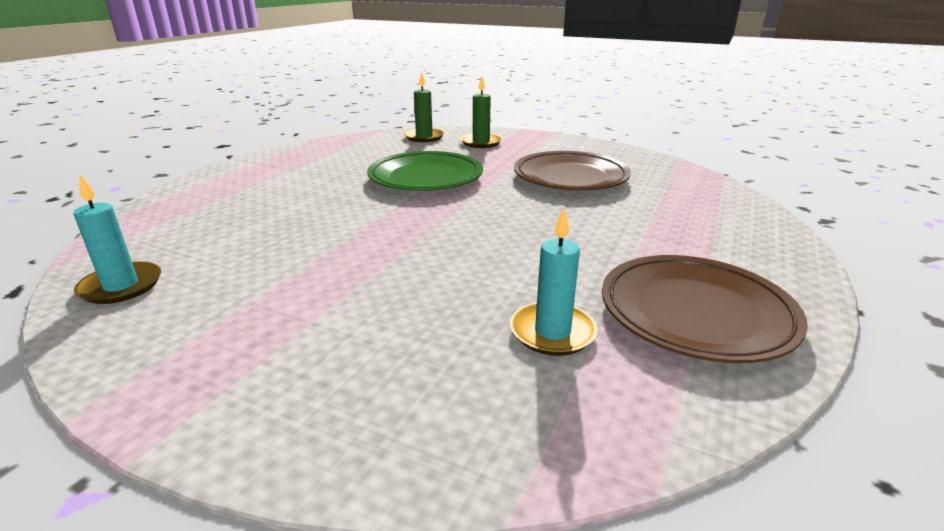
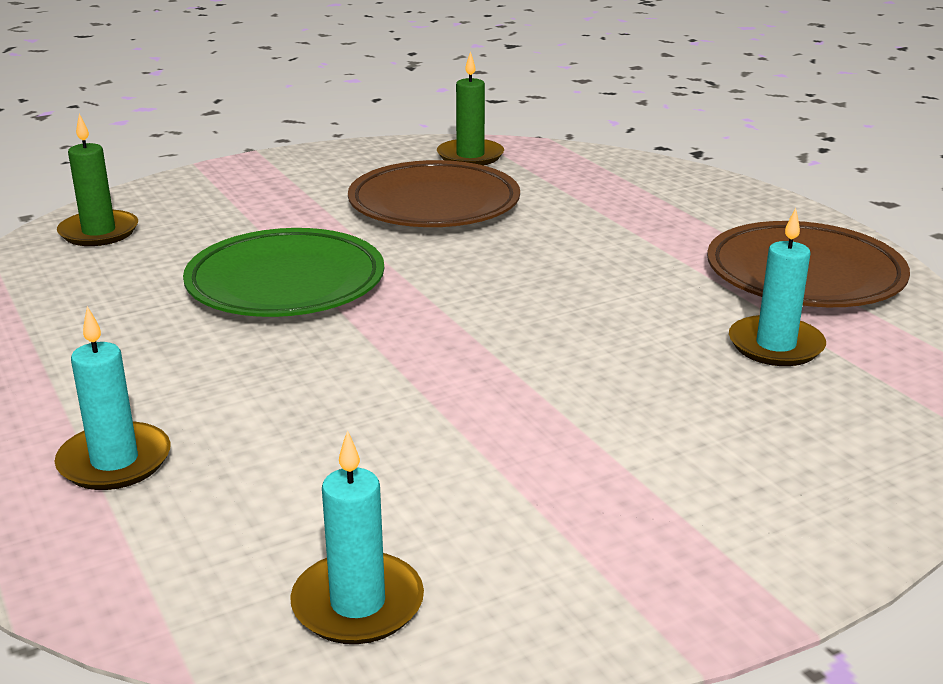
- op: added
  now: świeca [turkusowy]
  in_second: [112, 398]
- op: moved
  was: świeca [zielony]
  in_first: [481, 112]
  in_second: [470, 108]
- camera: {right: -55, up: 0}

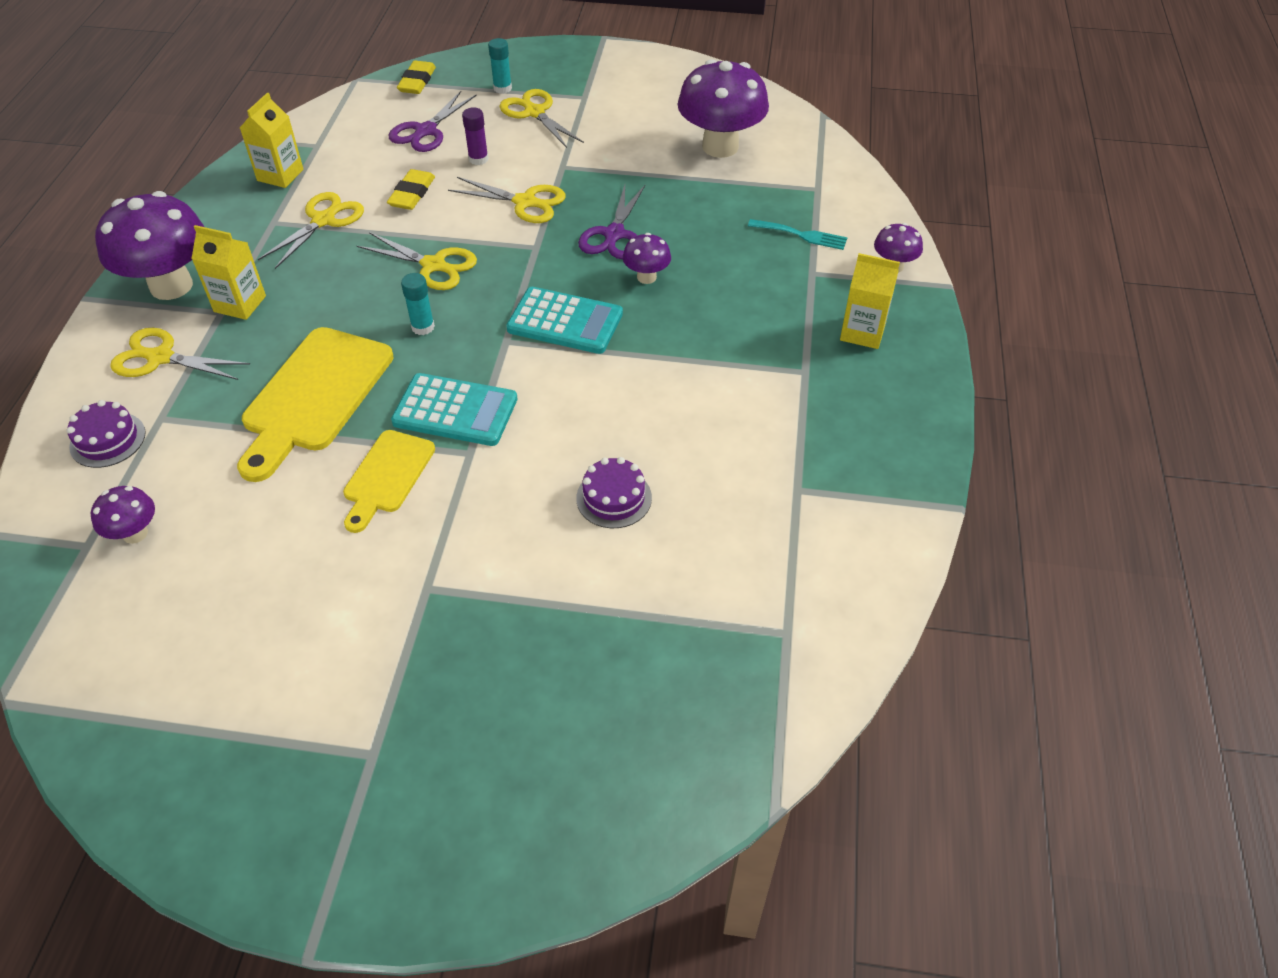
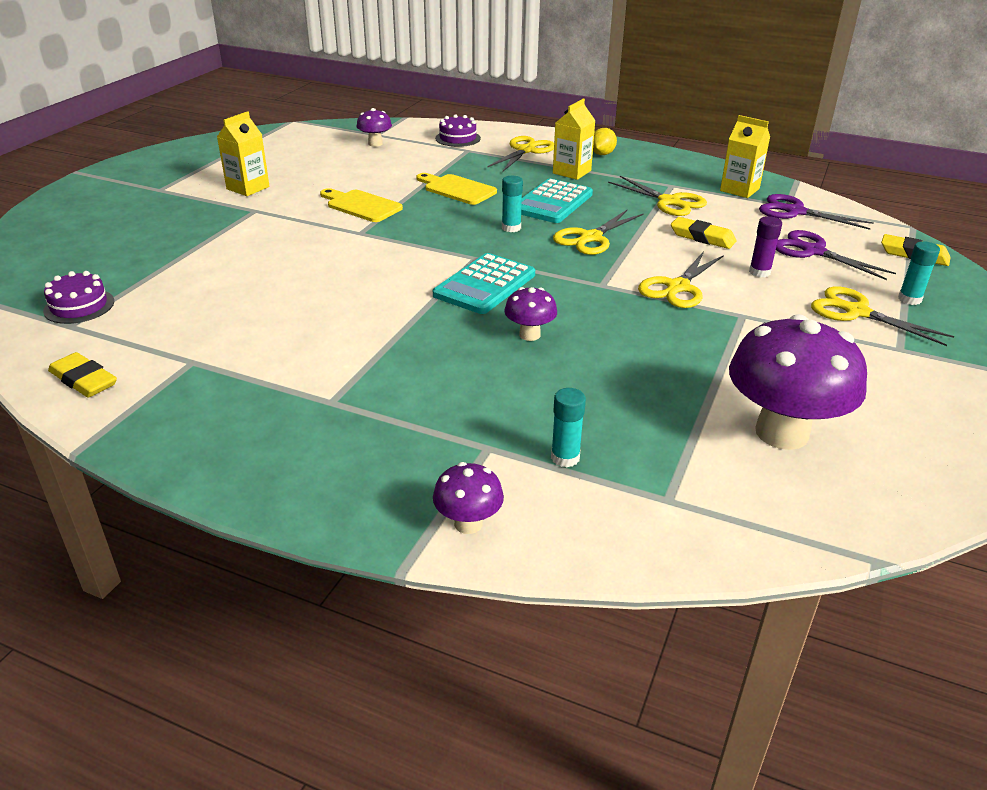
- op: added
  now: gumka do mazania [żółty]
  in_second: [82, 375]
- op: moved
  was: kalkulator [turkusowy]
  in_first: [454, 409]
  in_second: [557, 201]
- op: moved
  was: tort [fioletowy]
  in_first: [614, 492]
  in_second: [78, 297]
- op: moved
  was: nożyczki [fioletowy]
  in_first: [611, 222]
  in_second: [816, 212]
- op: moved
  was: karton mleka [żółty]
  in_first: [870, 301]
  in_second: [243, 153]
- op: replaced
  was: grzyb [fioletowy]
  now: cytryna [żółty]
  in_first: [149, 245]
  in_second: [605, 141]
- op: replaced
  was: widelec [turkusowy]
  now: klej w sztyfcie [turkusowy]
  in_first: [798, 234]
  in_second: [568, 427]
- op: turned
  was: nożyczki [żółty]
  in_first: [542, 118]
  in_second: [882, 316]
  clockwise: -120
- op: resized
  was: deska do krojenia [żółty]
  in_first: [315, 404]
  in_second: [456, 189]
  ratio: 0.59
- camera: {right: 105, up: -15}

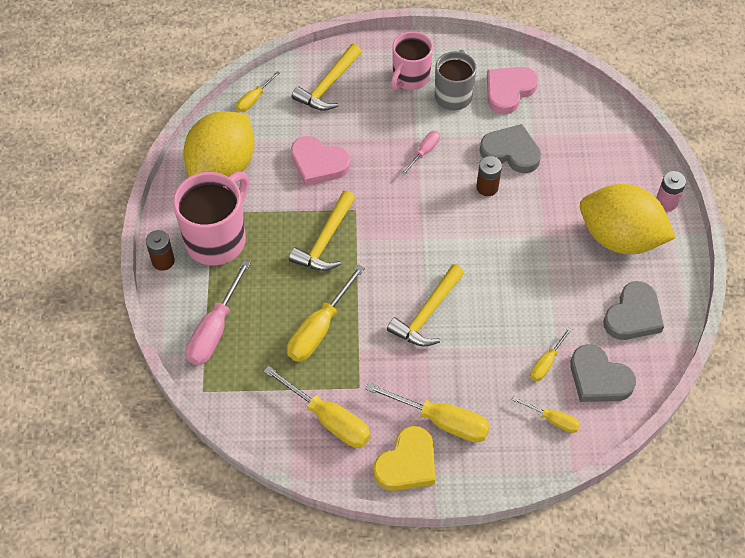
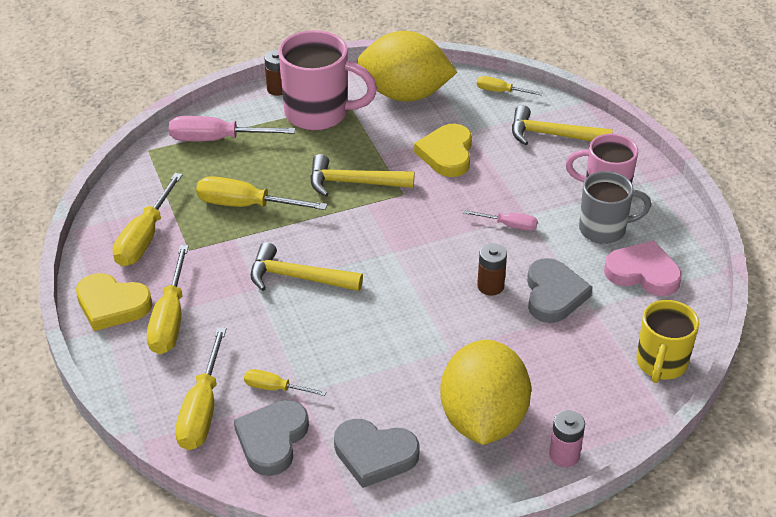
- op: added
  now: kubek [żółty]
  in_second: [667, 341]
- op: recoloured
  was: serce [różowy]
  now: serce [żółty]
  in_first: [320, 161]
  in_second: [443, 150]
- op: resized
  was: śrubokręt [żółty]
  in_first: [546, 414]
  in_second: [201, 388]
  ratio: 1.8
- camera: {right: 70, up: -15}

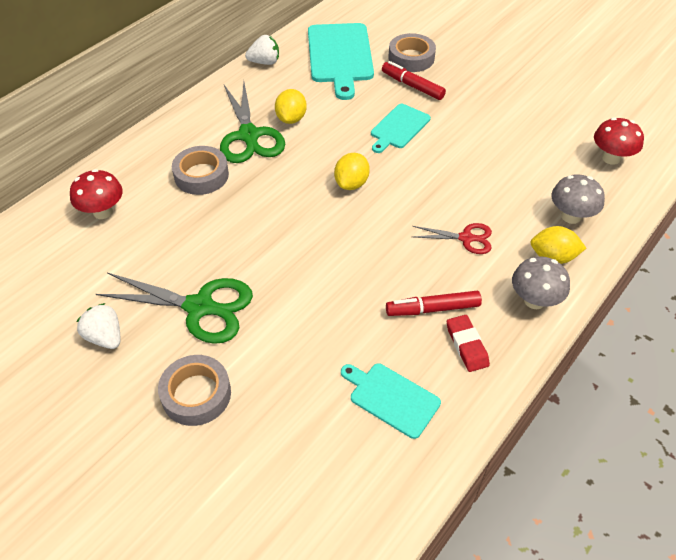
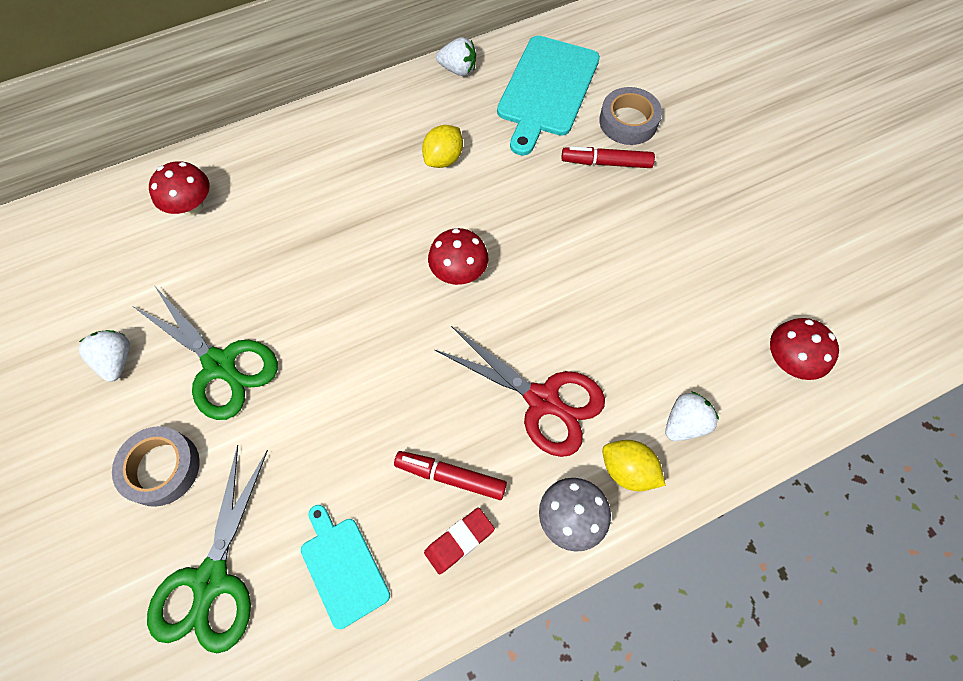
- op: removed
  was: taśma klejąca [szary]
  in_first: [200, 170]
- op: removed
  was: deska do krojenia [turkusowy]
  in_first: [401, 128]
- op: moved
  was: nożyczki [zielony]
  in_first: [252, 123]
  in_second: [207, 549]
- op: replaced
  was: cytryna [żółty]
  now: grzyb [czerwony]
  in_first: [352, 171]
  in_second: [458, 256]
- op: replaced
  was: grzyb [szary]
  now: truskawka [biały]
  in_first: [578, 199]
  in_second: [692, 416]
- op: turned
  was: flamaster [czerwony]
  in_first: [414, 80]
  in_second: [608, 157]
  clockwise: -60
- op: turned
  was: gumka do mazania [czerwony]
  in_first: [468, 343]
  in_second: [459, 541]
  clockwise: 45
- op: resized
  was: nożyczki [czerwony]
  in_first: [452, 238]
  in_second: [520, 391]
  ratio: 1.81
- camera: {right: 25, up: 15}

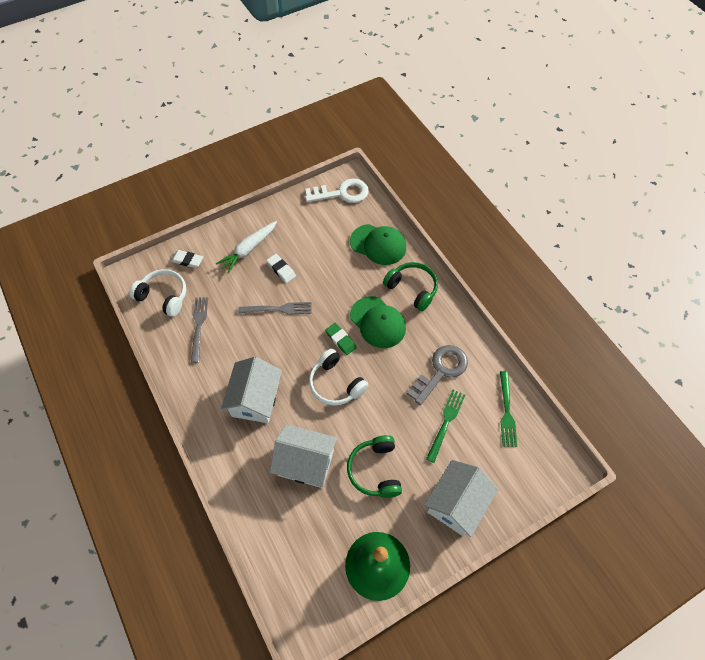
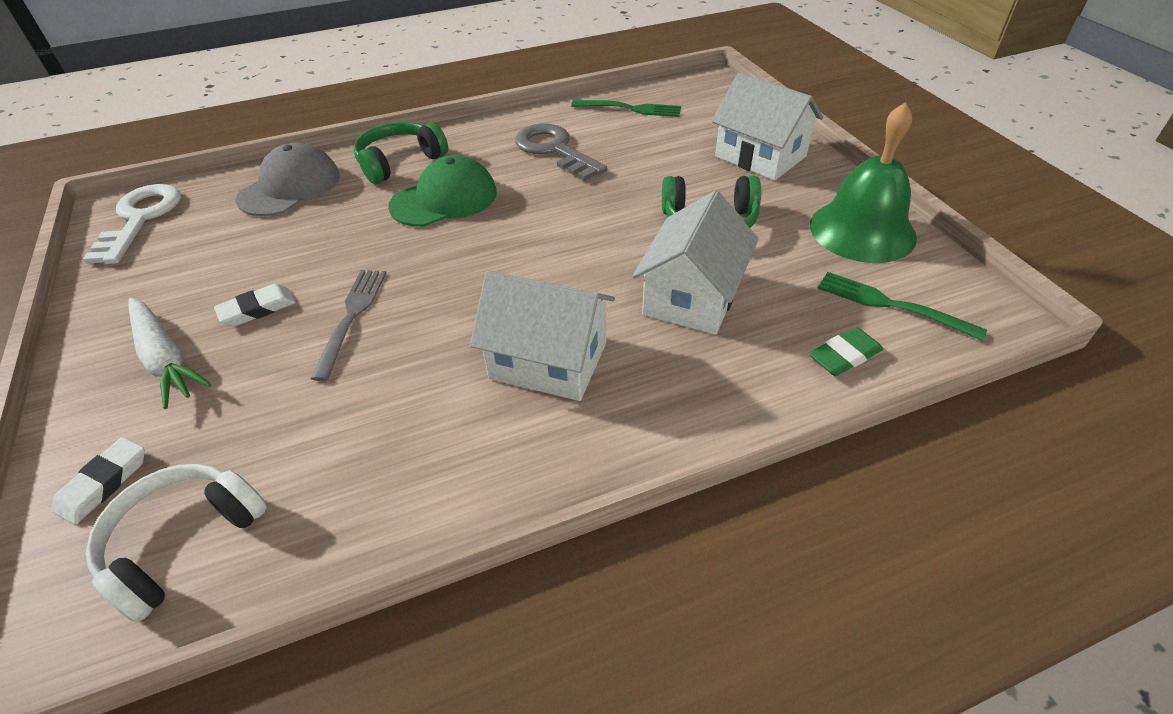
- op: removed
  was: widelec [szary]
  in_first: [199, 330]
- op: removed
  was: słuchawki [biały]
  in_first: [338, 377]
- op: moved
  was: gumka do mazania [zielony]
  in_first: [341, 339]
  in_second: [846, 351]
- op: moved
  was: widelec [zielony]
  in_first: [445, 426]
  in_second: [902, 306]
- op: recoloured
  was: czapka [zielony]
  now: czapka [szary]
  in_first: [378, 244]
  in_second: [288, 179]
- camera: {right: -80, up: -15}

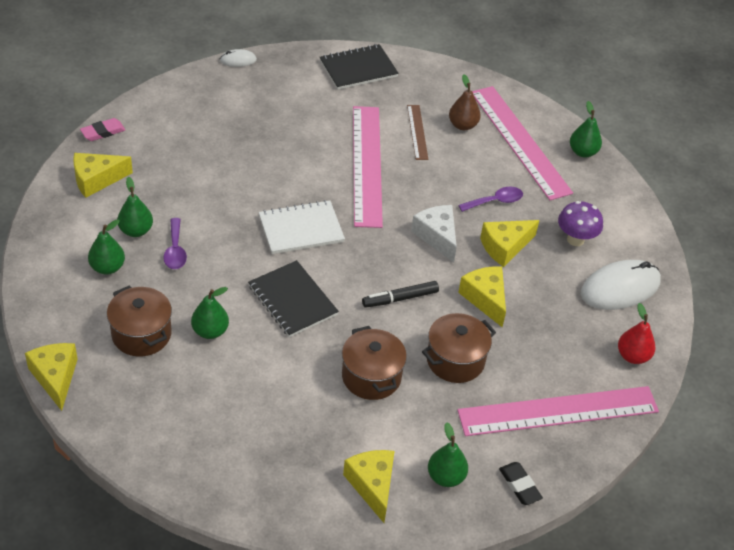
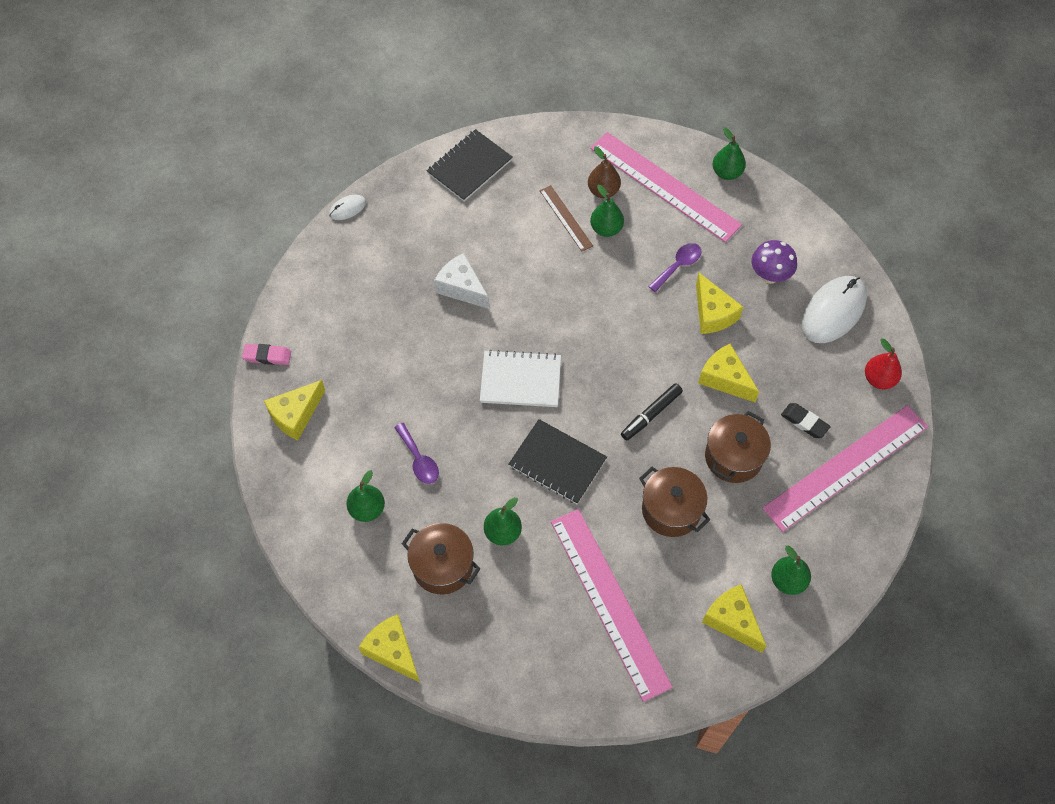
- op: moved
  was: gruszka [zielony]
  in_first: [135, 207]
  in_second: [607, 211]
- op: moved
  was: linijka [różowy]
  in_first: [368, 167]
  in_second: [612, 605]
- op: moved
  was: ser [biały]
  in_first: [434, 234]
  in_second: [461, 281]
- op: moved
  was: gumka do mazania [czarny]
  in_first: [521, 483]
  in_second: [806, 420]
- op: turned
  was: gumka do mazania [różowy]
  in_first: [102, 129]
  in_second: [266, 354]
  clockwise: 60
- op: turned
  was: zeszyt [biały]
  in_first: [302, 227]
  in_second: [520, 378]
  clockwise: 45
- op: turned
  was: ser [żółty]
  in_first: [509, 243]
  in_second: [719, 303]
  clockwise: -60
- camera: {right: -20, up: 15}

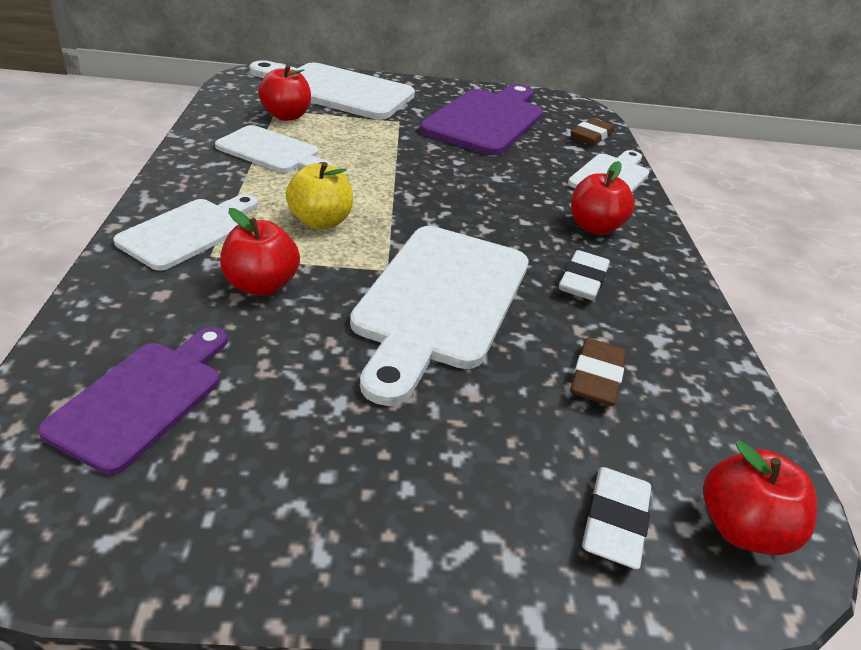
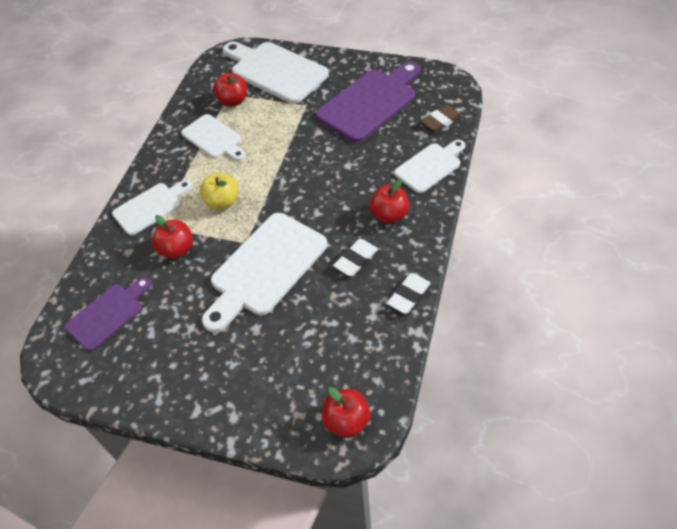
- op: removed
  was: gumka do mazania [brązowy]
  in_first: [598, 372]
- op: moved
  was: gumka do mazania [biały]
  in_first: [616, 518]
  in_second: [409, 293]
- camera: {right: 25, up: 15}

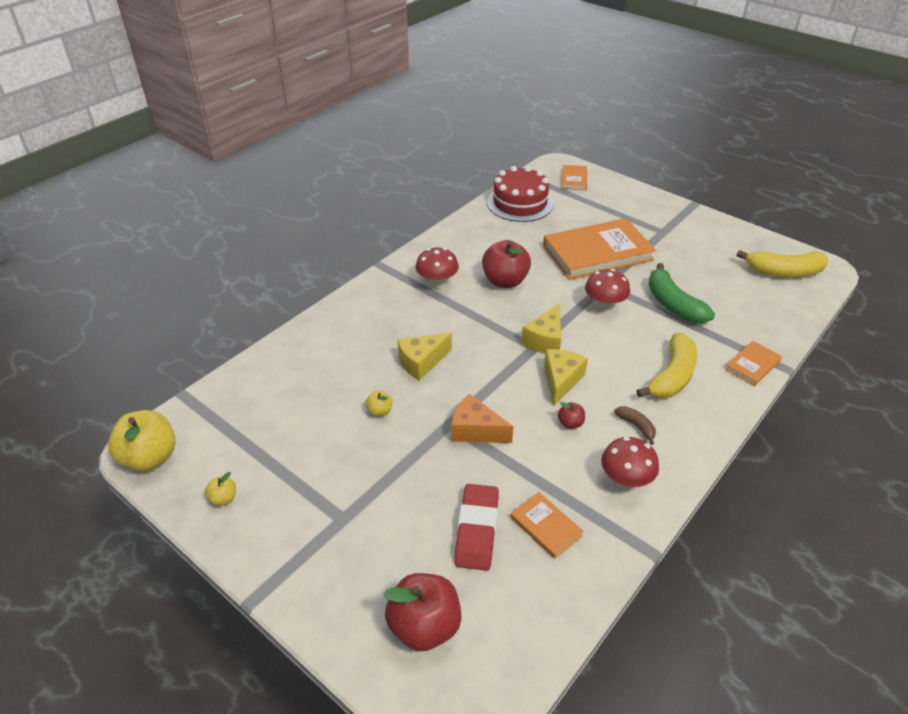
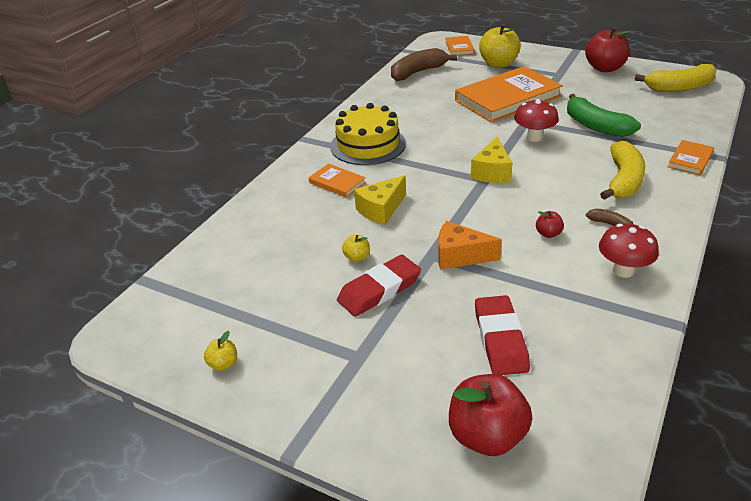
- op: removed
  was: ser [żółty]
  in_first: [566, 377]
- op: added
  now: gumka do mazania [czerwony]
  in_second: [379, 286]
- op: moved
  was: jabłko [żółty]
  in_first: [142, 440]
  in_second: [500, 46]
- op: moved
  was: jabłko [czerwony]
  in_first: [506, 264]
  in_second: [608, 49]
- op: moved
  was: książka [pomarańczowy]
  in_first: [547, 525]
  in_second: [337, 181]
- op: replaced
  was: grzyb [czerwony]
  now: tort [żółty]
  in_first: [437, 268]
  in_second: [368, 134]
- op: replaced
  was: tort [czerwony]
  now: banan [brązowy]
  in_first: [520, 194]
  in_second: [424, 64]
- camera: {right: -10, up: -5}

